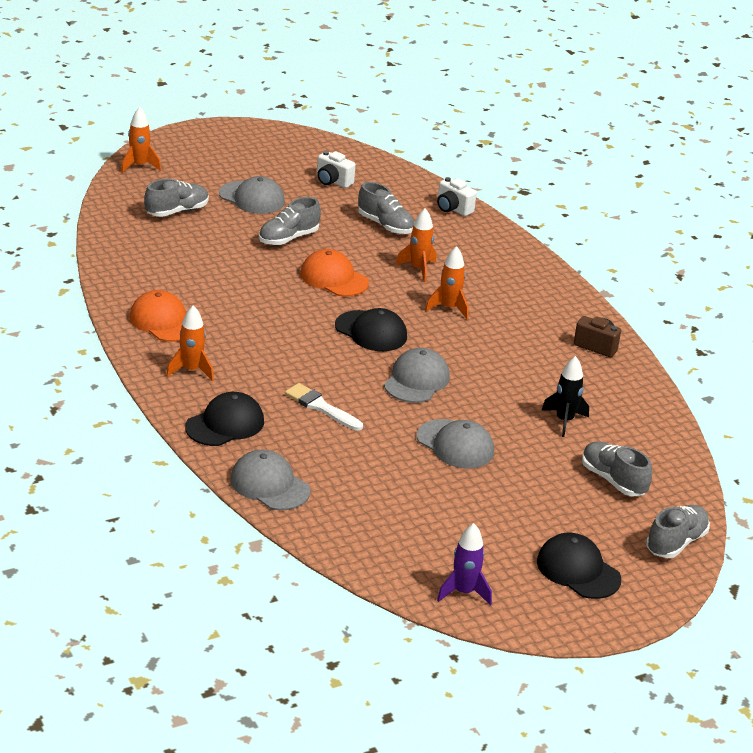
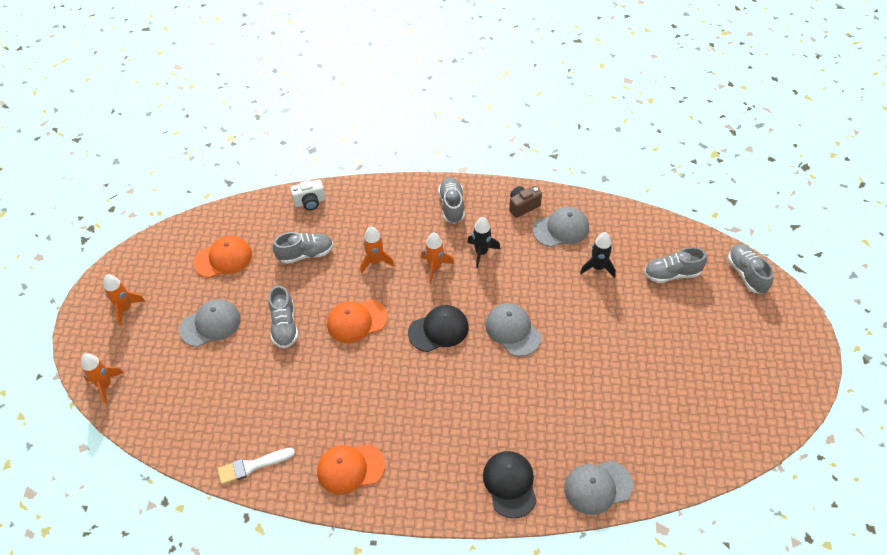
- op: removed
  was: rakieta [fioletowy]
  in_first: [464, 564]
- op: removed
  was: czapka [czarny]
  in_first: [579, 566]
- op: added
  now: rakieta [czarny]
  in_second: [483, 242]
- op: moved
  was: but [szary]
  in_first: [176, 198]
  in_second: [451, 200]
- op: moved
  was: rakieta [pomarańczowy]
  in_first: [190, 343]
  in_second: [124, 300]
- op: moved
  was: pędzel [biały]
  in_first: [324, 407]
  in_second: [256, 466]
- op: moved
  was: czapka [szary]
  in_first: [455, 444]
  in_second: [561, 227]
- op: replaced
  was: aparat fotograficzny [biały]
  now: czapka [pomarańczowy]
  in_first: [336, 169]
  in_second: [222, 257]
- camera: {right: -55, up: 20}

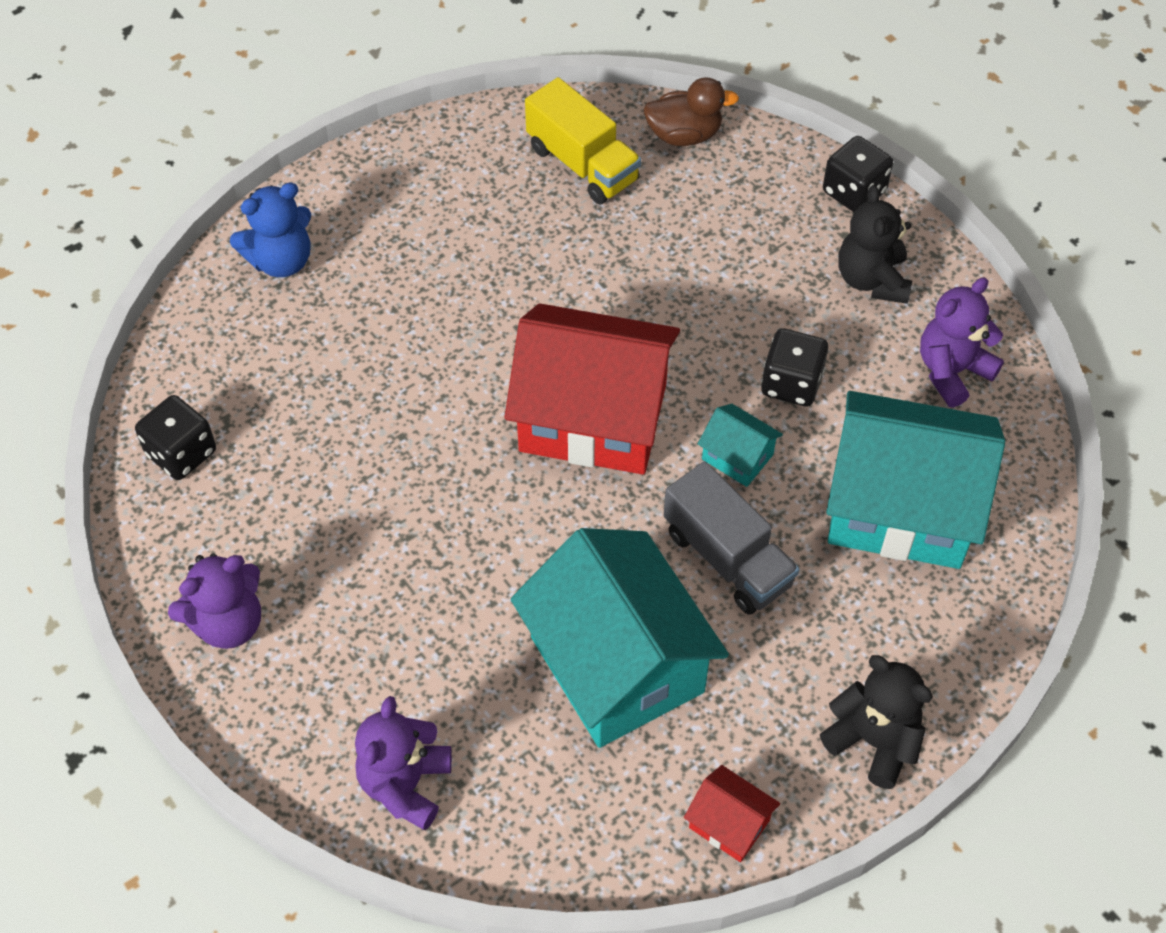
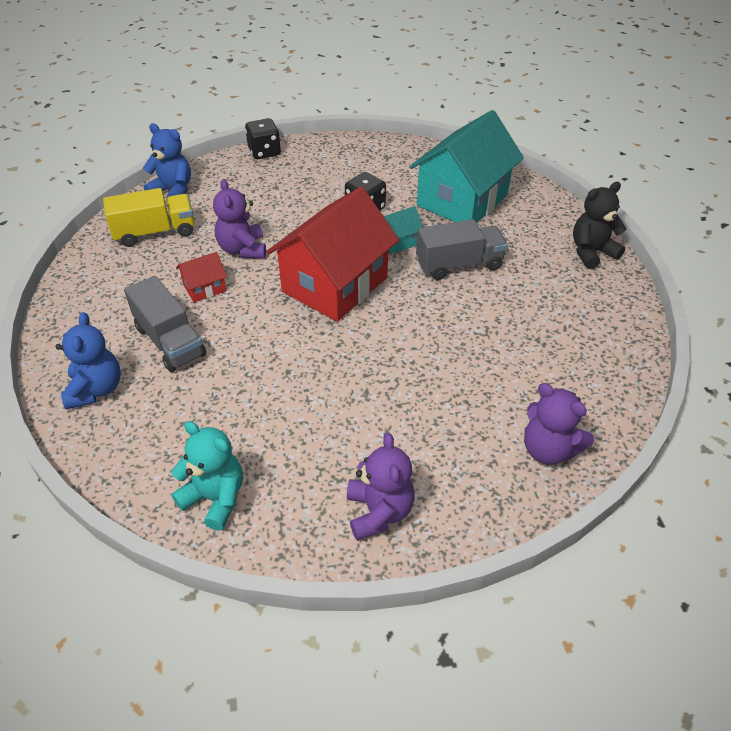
- op: removed
  was: domek [turkusowy]
  in_first: [620, 638]
- op: removed
  was: miś [czarny]
  in_first: [875, 244]
- op: added
  now: ciężarówka [szary]
  in_second: [165, 324]
- op: moved
  was: domek [czerwony]
  in_first: [732, 813]
  in_second: [201, 277]
- op: moved
  was: miś [fioletowy]
  in_first: [962, 342]
  in_second: [239, 218]
- op: replaced
  was: kostka do gry [czarny]
  now: miś [turkusowy]
  in_first: [175, 437]
  in_second: [207, 476]
- op: replaced
  was: kaczka [brązowy]
  now: miś [niebieski]
  in_first: [691, 111]
  in_second: [167, 160]
- camera: {right: -65, up: -10}

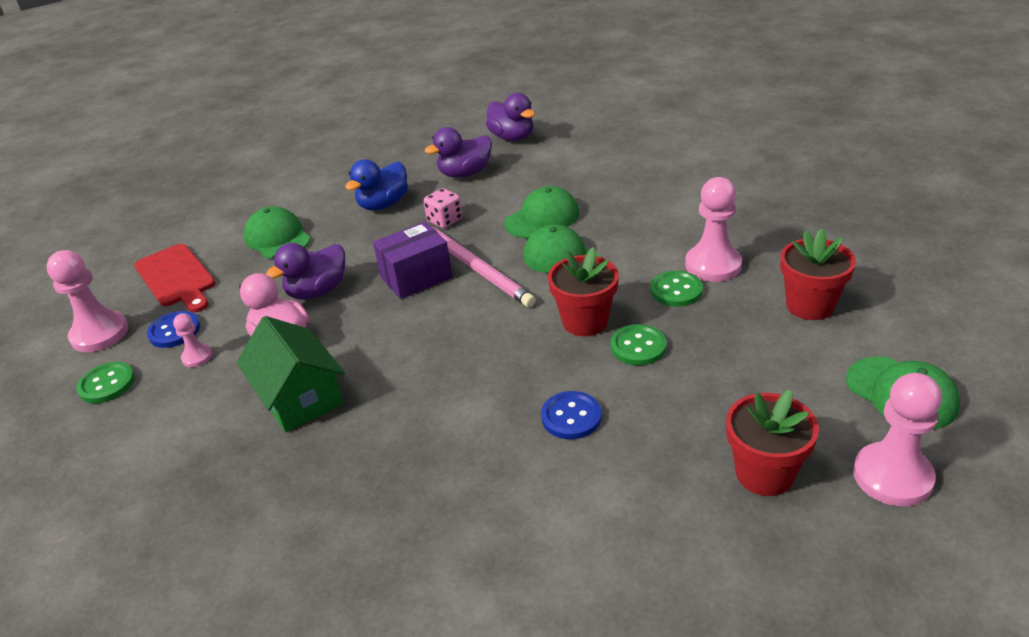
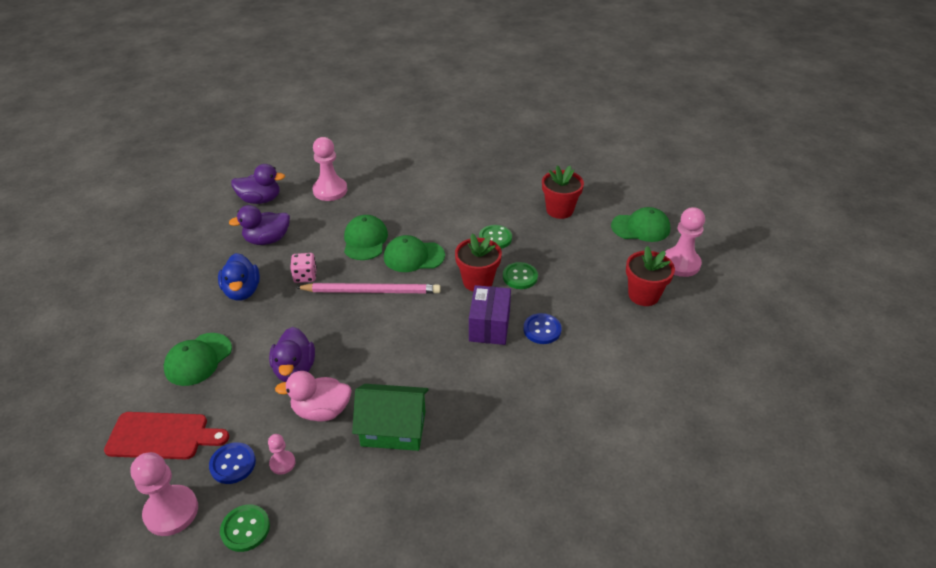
- op: moved
  was: pudełko [fioletowy]
  in_first: [413, 260]
  in_second: [490, 315]
- op: moved
  was: pionek [różowy]
  in_first: [713, 229]
  in_second: [330, 169]
- op: turned
  was: czapka [zielony]
  in_first: [277, 232]
  in_second: [198, 359]
  clockwise: -60
- op: turned
  was: kaczka [fioletowy]
  in_first: [458, 152]
  in_second: [259, 225]
  clockwise: 60
- camera: {right: -55, up: 5}

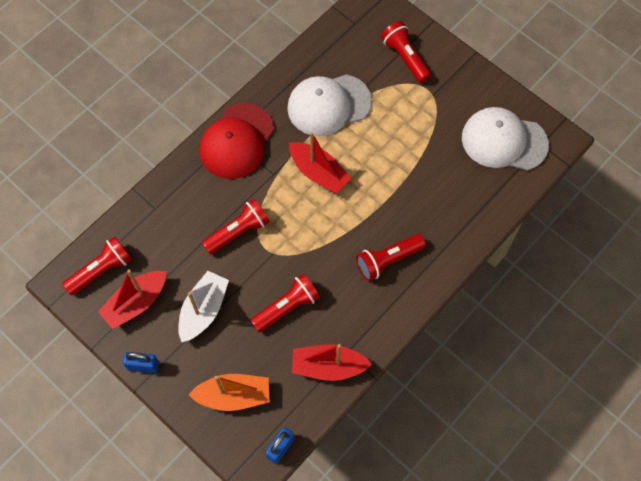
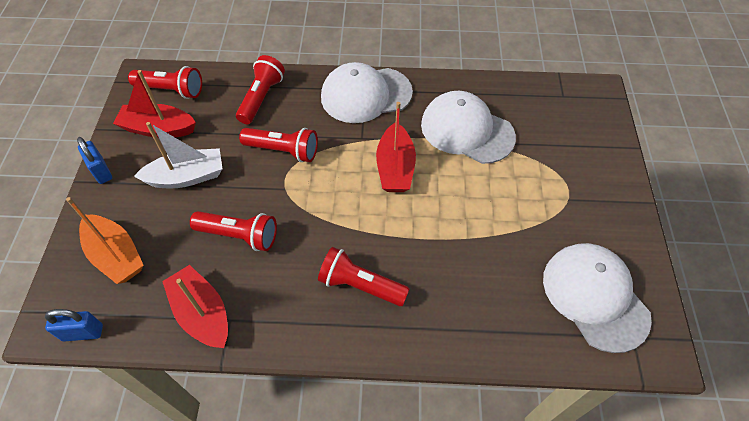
- op: moved
  was: latarka [czerwony]
  in_first: [406, 52]
  in_second: [260, 89]
- op: recoloured
  was: czapka [czerwony]
  now: czapka [biały]
  in_first: [237, 141]
  in_second: [367, 92]
- camera: {right: 50, up: -10}

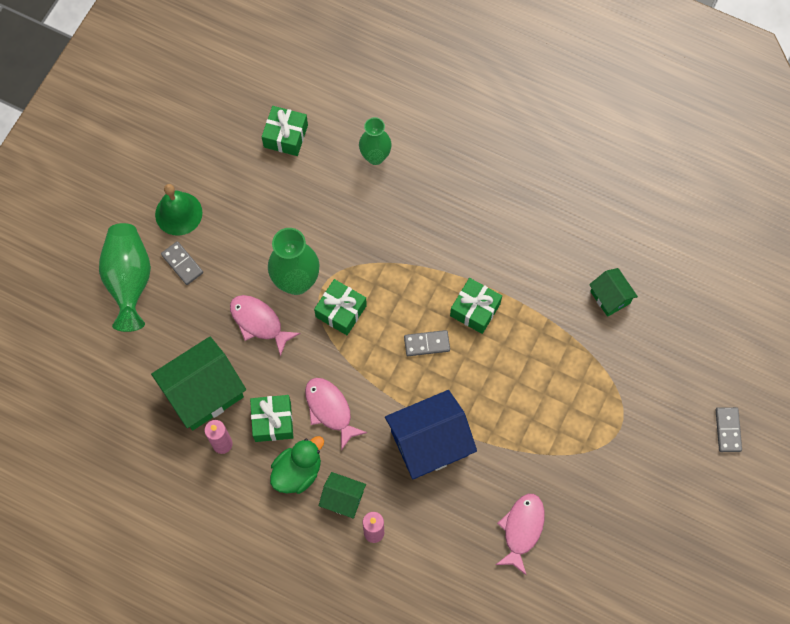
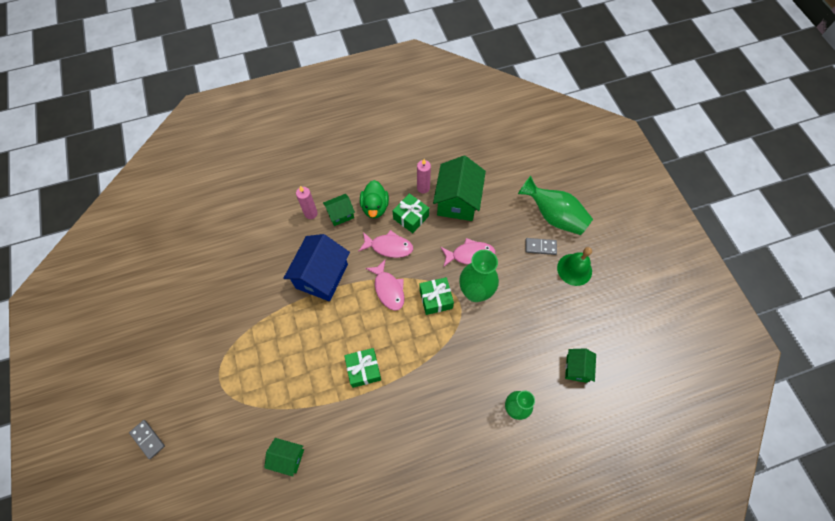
- op: removed
  was: kostka domina [szary]
  in_first: [427, 343]
- op: moved
  was: ryba [różowy]
  in_first: [520, 535]
  in_second: [384, 285]
- op: replaced
  was: prezent [zielony]
  now: domek [zielony]
  in_first: [285, 131]
  in_second: [580, 365]
- camera: {right: 135, up: -5}

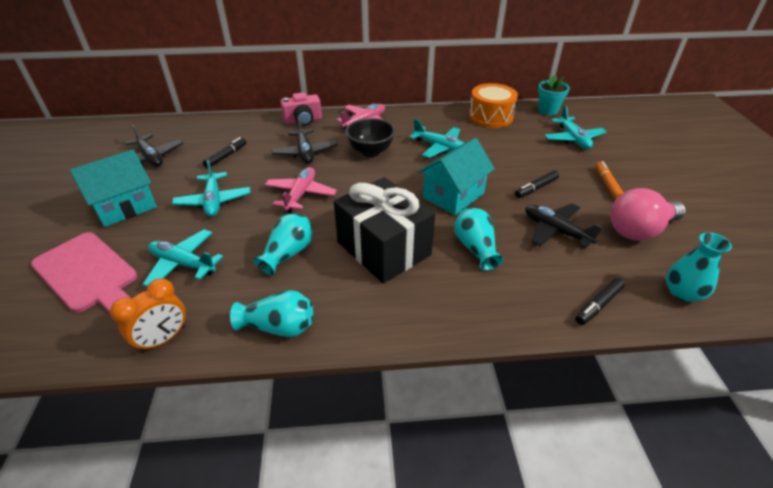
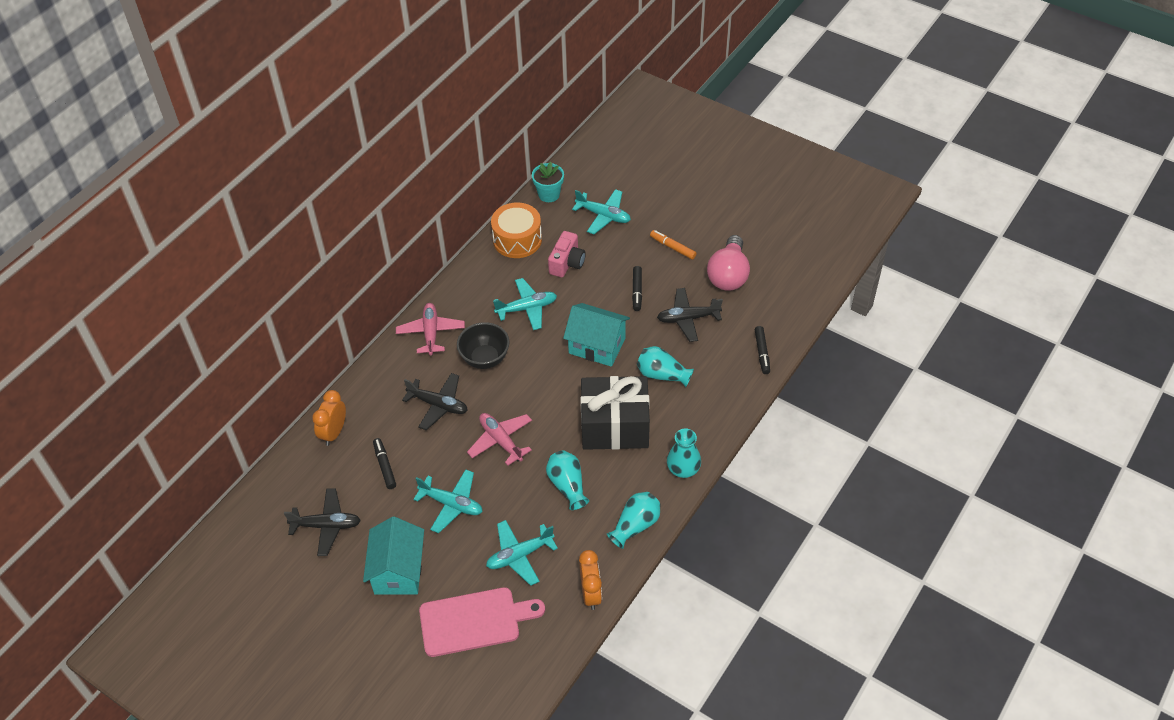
- op: added
  now: budzik [pomarańczowy]
  in_second: [329, 418]
- op: moved
  was: aparat fotograficzny [różowy]
  in_first: [301, 109]
  in_second: [567, 254]
- op: moved
  was: wazon [turkusowy]
  in_first: [699, 267]
  in_second: [684, 453]
- op: turned
  was: domek [turkusowy]
  in_first: [456, 176]
  in_second: [596, 335]
  clockwise: -60
- camera: {right: -50, up: 10}

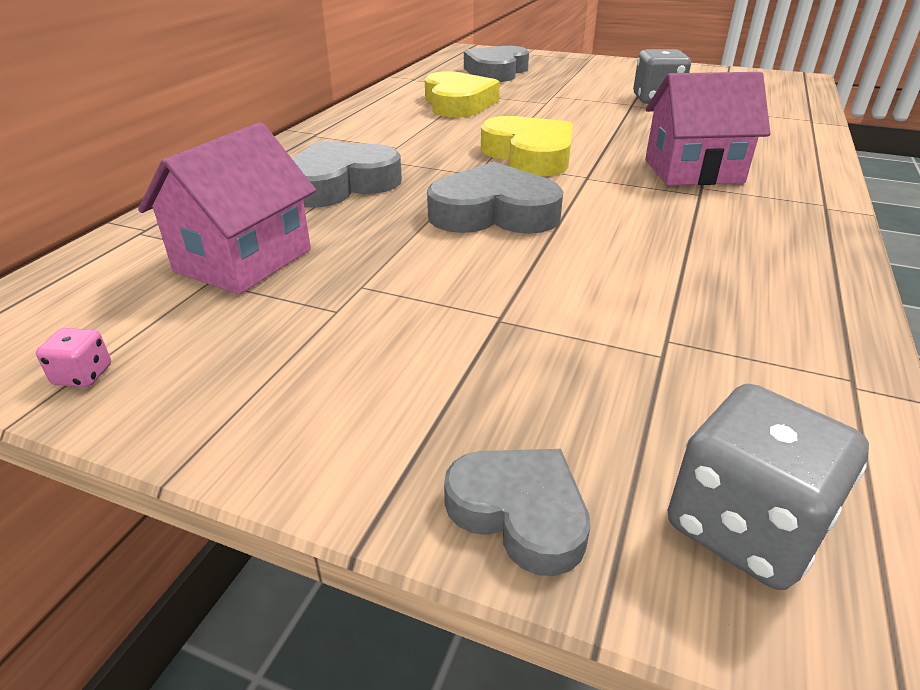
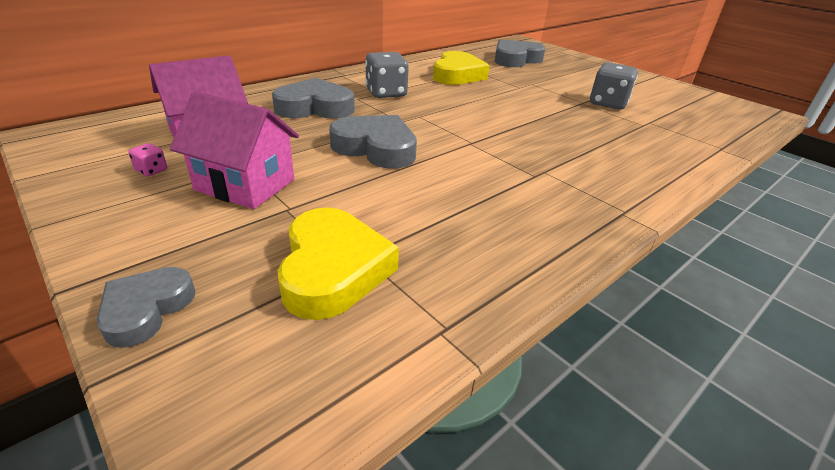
- op: moved
  was: kostka do gry [różowy]
  in_first: [73, 357]
  in_second: [147, 159]
- op: moved
  was: serce [żółty]
  in_first: [526, 146]
  in_second: [338, 264]
- op: moved
  was: domek [różowy]
  in_first: [708, 128]
  in_second: [234, 150]
- op: moved
  was: kostka do gry [szary]
  in_first: [768, 486]
  in_second: [387, 75]
- op: turned
  was: serce [szary]
  in_first: [517, 512]
  in_second: [146, 307]
  clockwise: -135
- camera: {right: 25, up: 0}

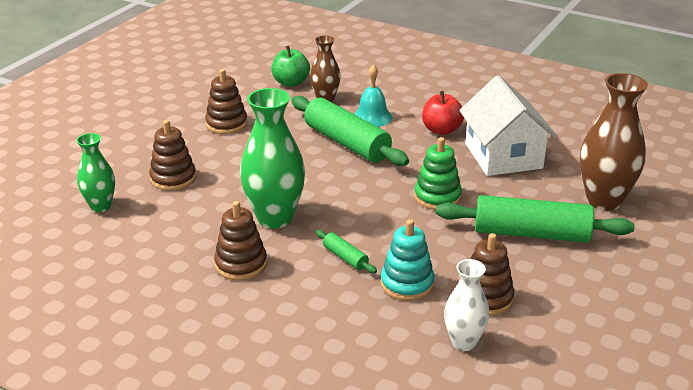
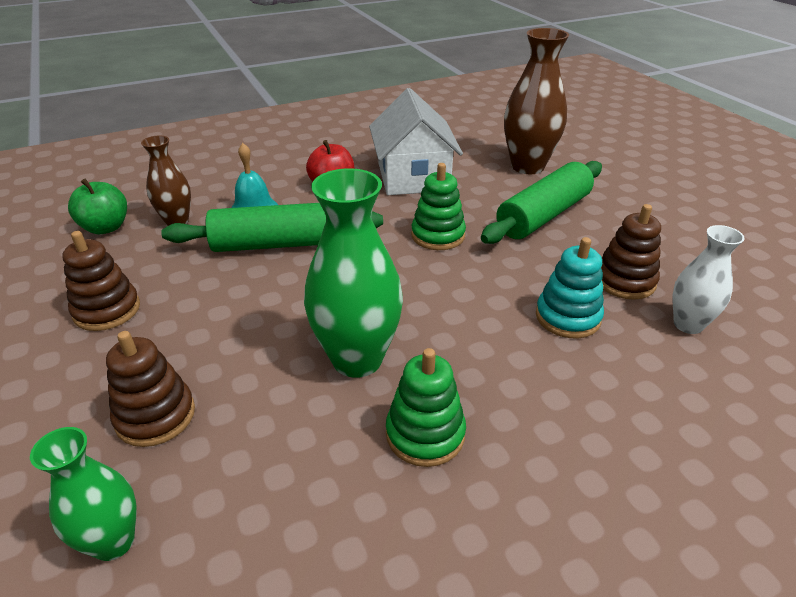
- op: removed
  was: wałek do ciasta [zielony]
  in_first: [346, 252]
- op: recoloured
  was: zabawka nakładanka [brązowy]
  now: zabawka nakładanka [zielony]
  in_first: [240, 240]
  in_second: [426, 407]
- op: turned
  was: domek [biały]
  in_first: [508, 125]
  in_second: [416, 141]
  clockwise: 60
- camera: {right: -55, up: 5}

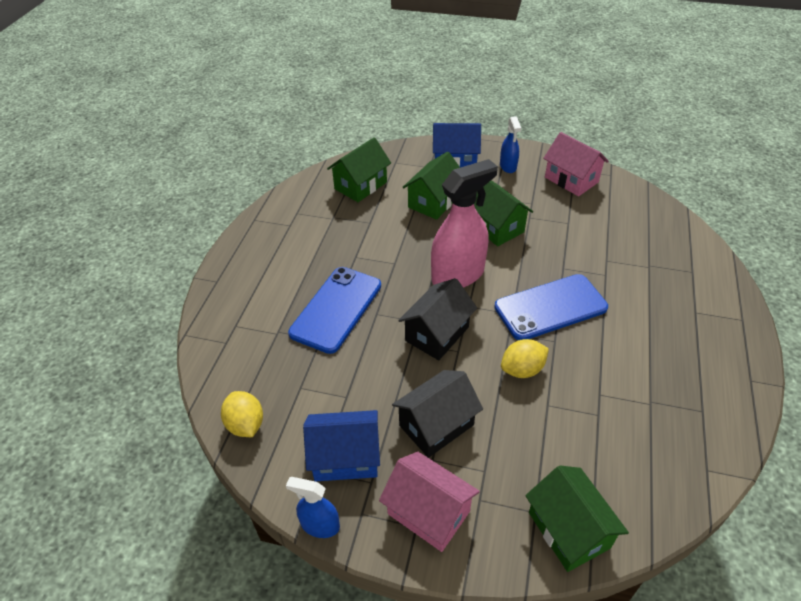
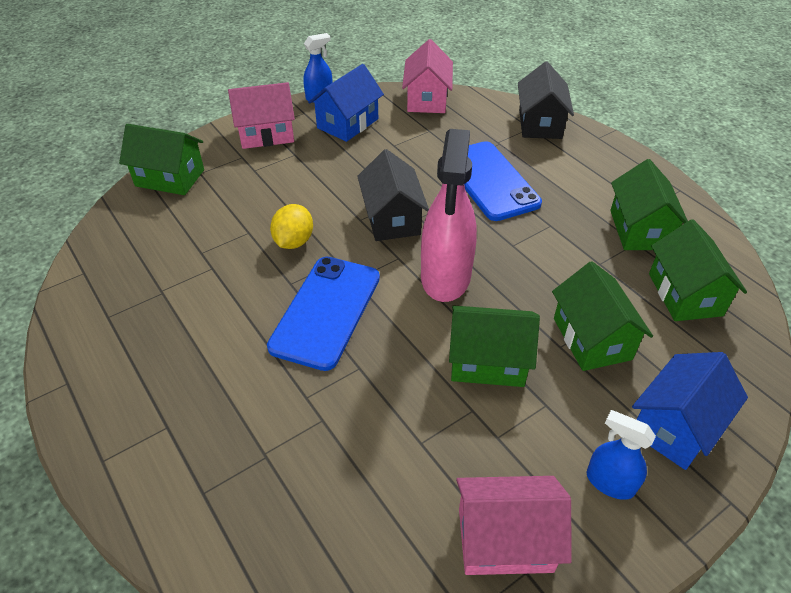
- op: added
  now: domek [zielony]
  in_second: [649, 204]
- op: moved
  was: domek [czarny]
  in_first: [437, 414]
  in_second: [546, 100]
- op: replaced
  was: cytryna [żółty]
  now: domek [różowy]
  in_first: [242, 414]
  in_second: [427, 76]
- camera: {right: 130, up: 0}

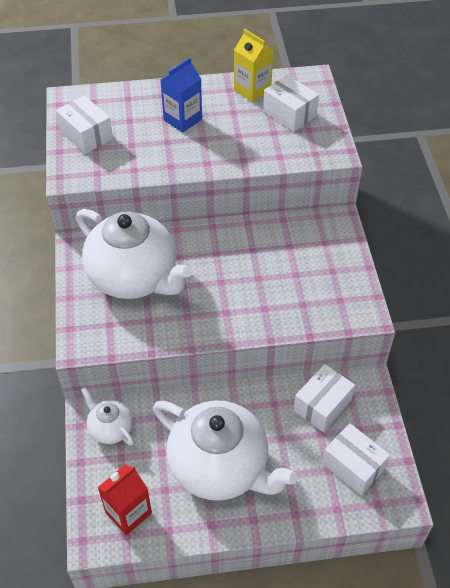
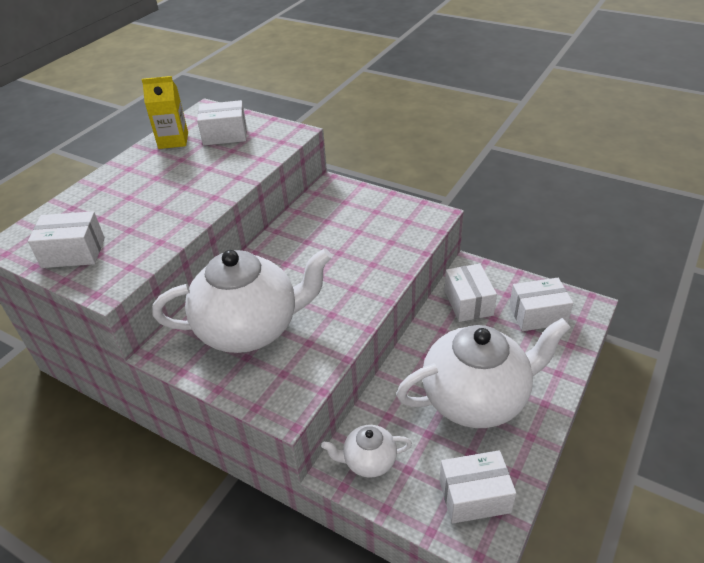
- op: removed
  was: karton mleka [niebieski]
  in_first: [181, 95]
- op: replaced
  was: karton mleka [czerwony]
  now: pudełko [biały]
  in_first: [124, 500]
  in_second: [477, 487]
- camera: {right: -50, up: -10}

